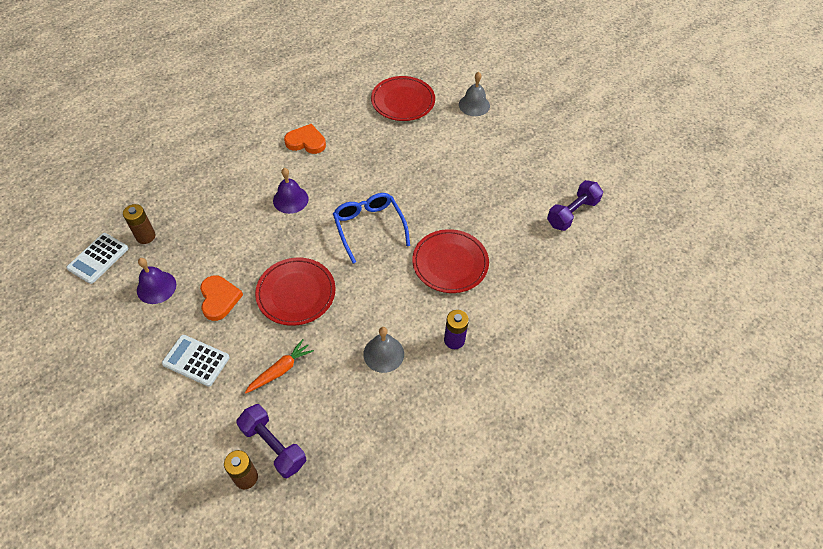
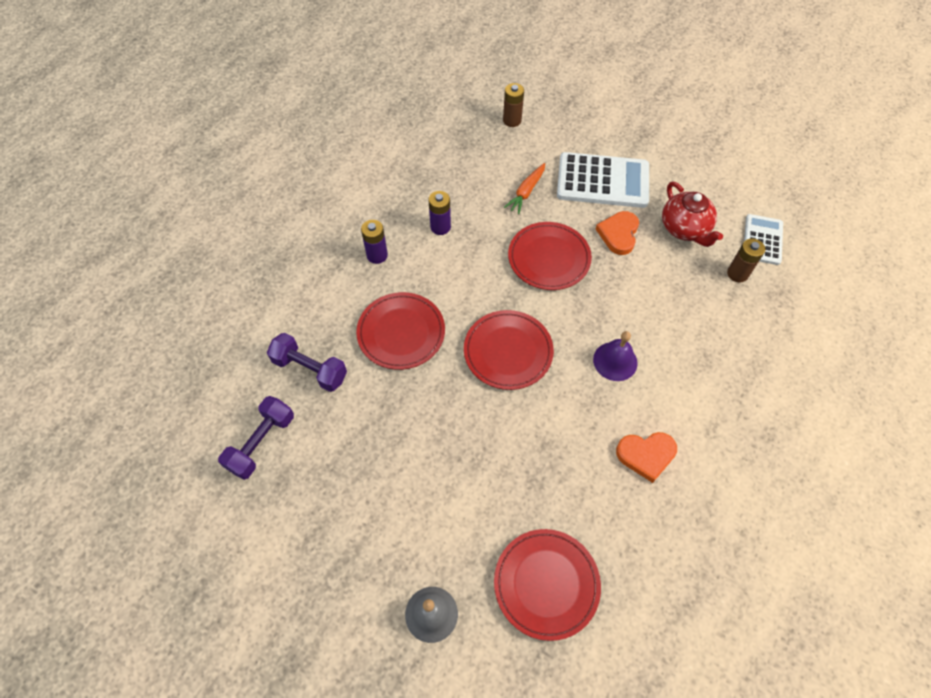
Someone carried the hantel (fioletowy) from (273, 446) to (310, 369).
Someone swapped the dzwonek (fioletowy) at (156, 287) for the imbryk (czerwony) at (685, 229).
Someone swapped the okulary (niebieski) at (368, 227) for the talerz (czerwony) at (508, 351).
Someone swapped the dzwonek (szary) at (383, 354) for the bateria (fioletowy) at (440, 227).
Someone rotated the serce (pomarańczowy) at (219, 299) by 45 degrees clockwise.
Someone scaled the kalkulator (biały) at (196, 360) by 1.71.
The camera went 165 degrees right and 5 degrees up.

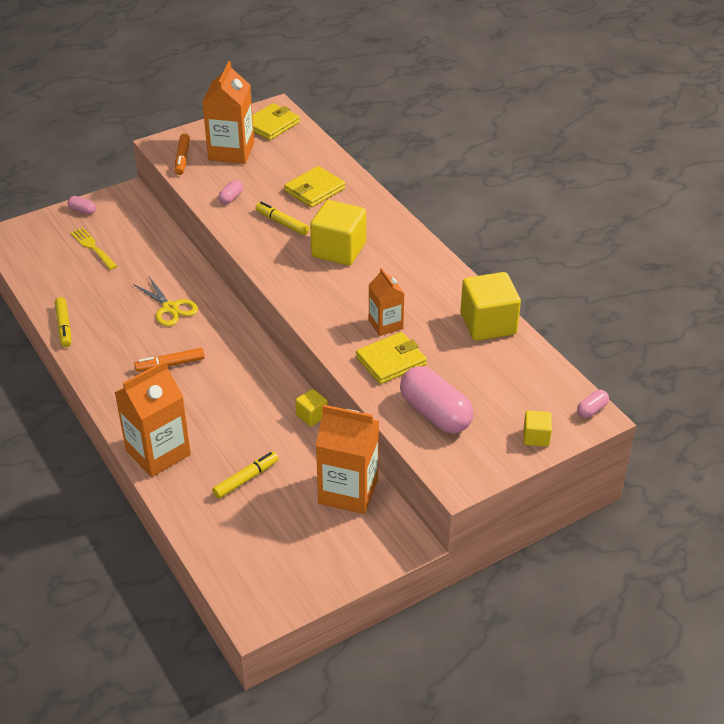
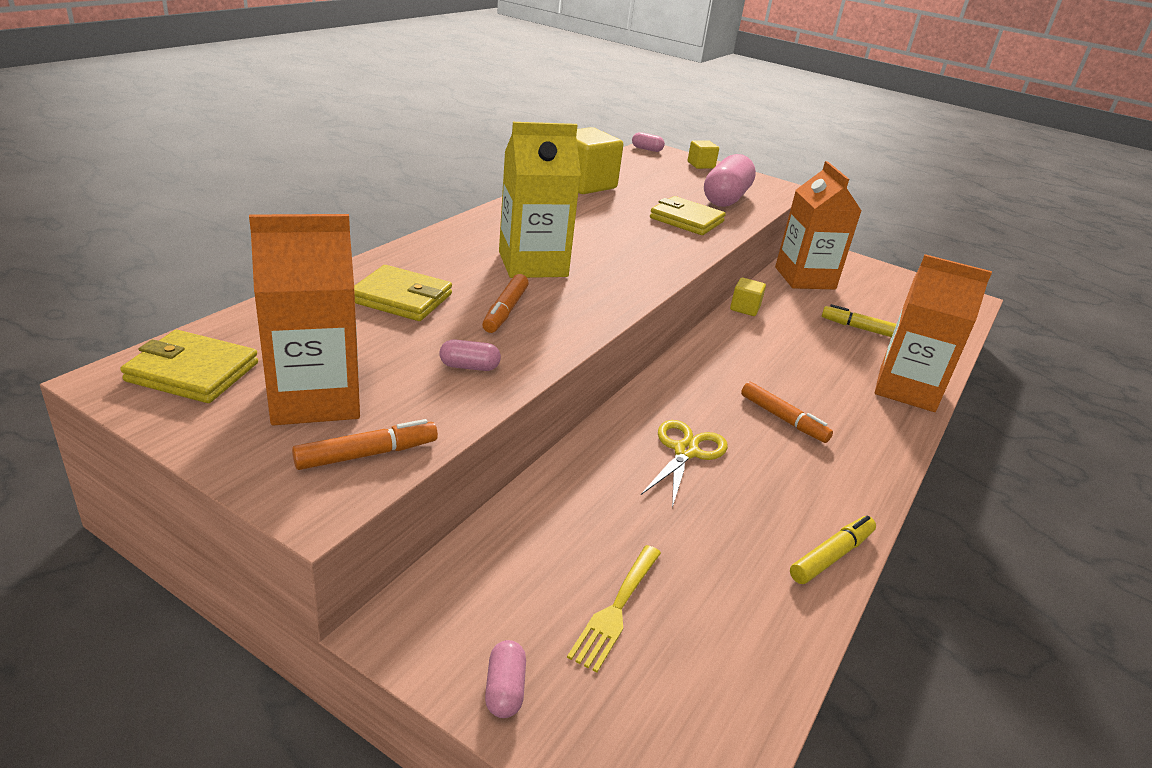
Someone took away the karton mleka (pomarańczowy) at (385, 324).
Someone swapped the sześcian (żółty) at (339, 250) for the karton mleka (żółty) at (533, 264).
Someone repainted the flamaster (żółty) at (282, 223), which became the flamaster (pomarańczowy) at (505, 311).
The camera went 120 degrees left and 10 degrees down.

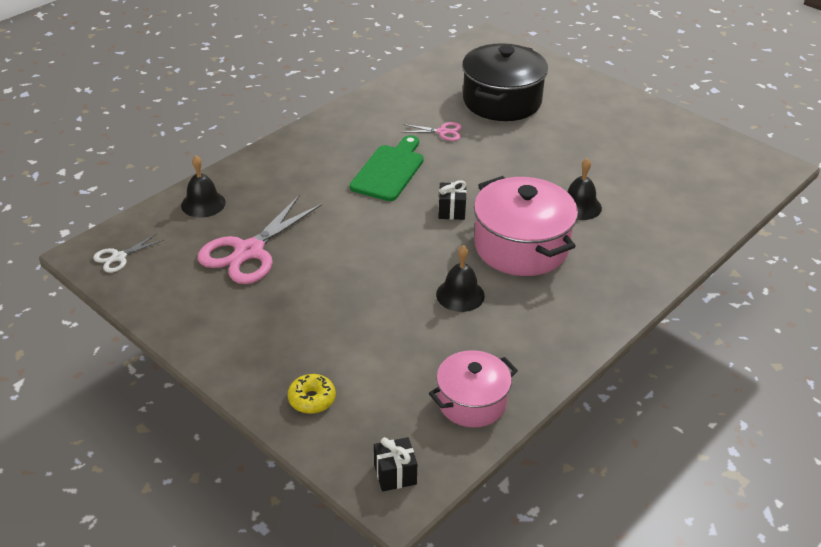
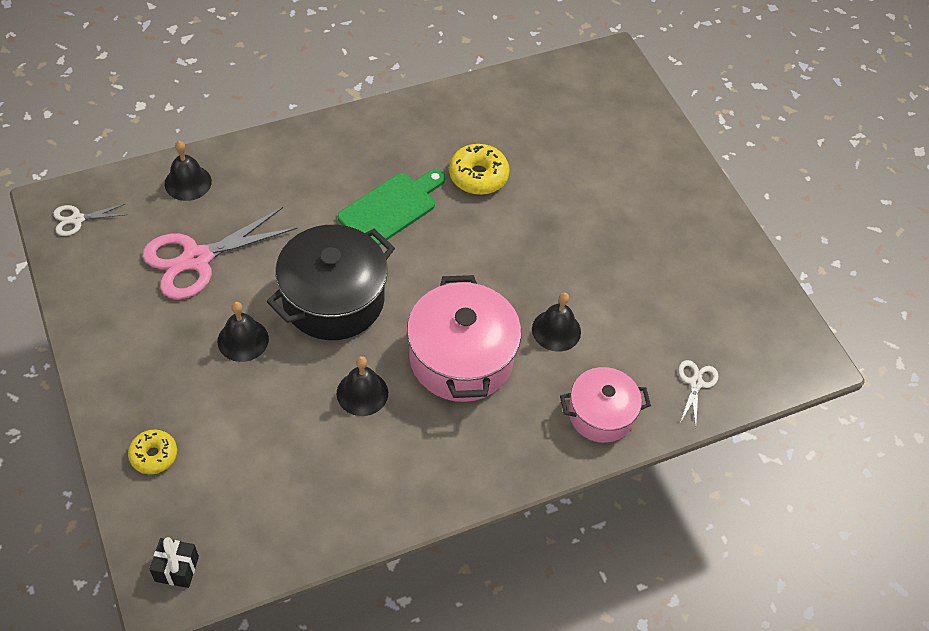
Someone took away the prezent (czarny) at (451, 211).
Someone put down the dzwonek (czarny) at (243, 340).
Someone put down the nożyczki (biały) at (696, 383).
Someone carried the garnek (różowy) from (472, 402) to (600, 414).
Someone carried the garnek (czarny) from (502, 101) to (333, 299).
Someone swapped the nożyczki (różowy) at (442, 132) for the donut (żółty) at (478, 176).
The camera went 20 degrees right and 15 degrees up.

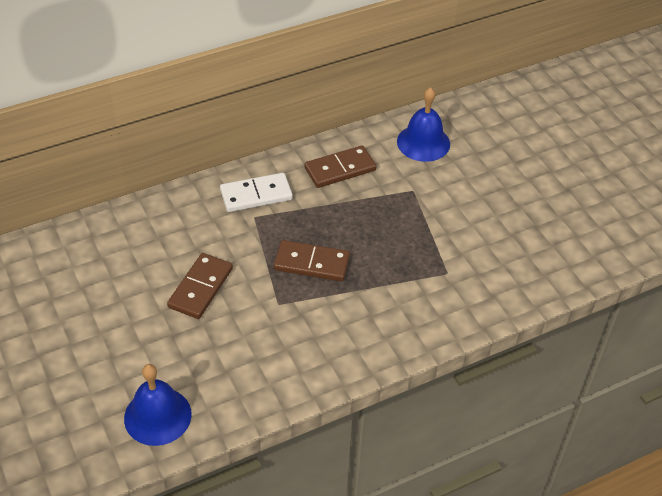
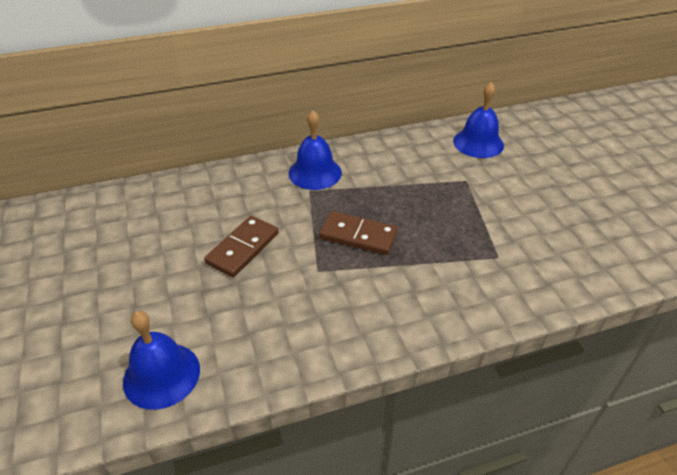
Someone took away the kostka domina (brązowy) at (340, 169).
Someone swapped the kostka domina (biały) at (256, 195) for the dzwonek (niebieski) at (315, 173).
The camera went 10 degrees right and 5 degrees down.

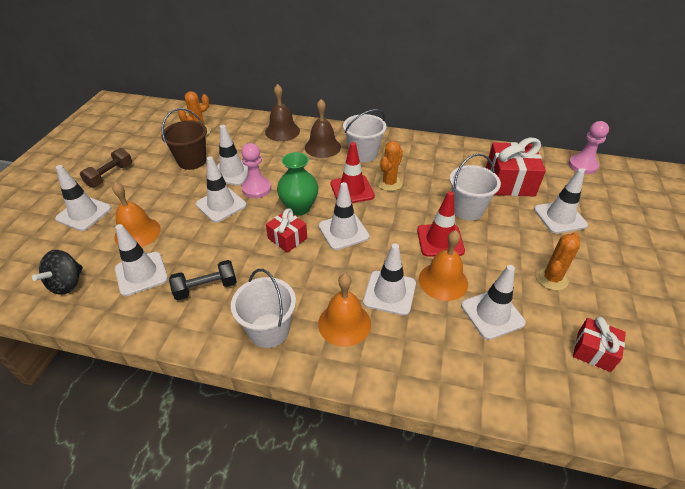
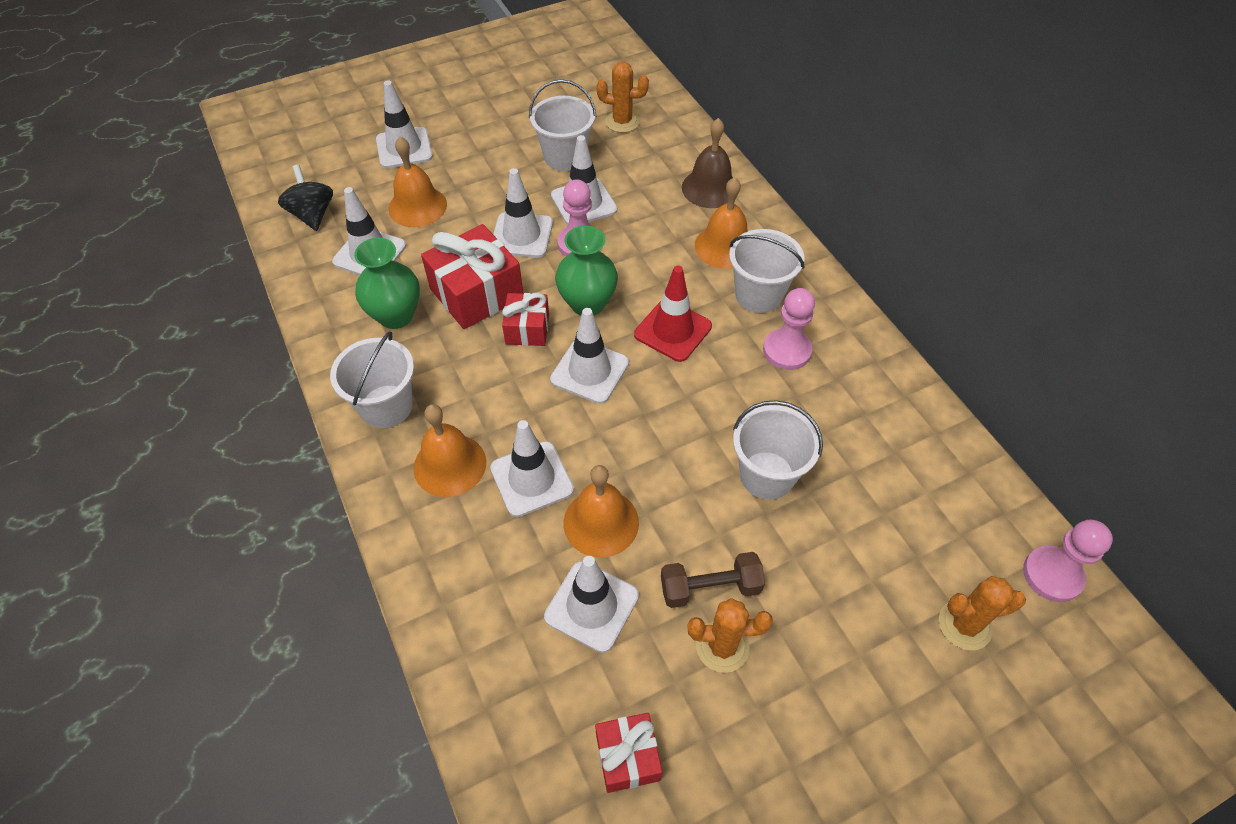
Someone took away the pachołek (czerwony) at (440, 240).
Someone took away the pachołek (biały) at (559, 217).
Someone put down the pionek (różowy) at (787, 351).
Someone carried the hantel (brązowy) from (110, 175) to (710, 588).
Someone carried the kaktus (pomarańczowy) from (389, 183) to (964, 625).
Someone carried the prezent (czerwony) from (509, 182) to (477, 293).
Someone swapped the hantel (czarny) at (206, 288) for the wazon (zielony) at (396, 316).
Someone repainted the wiadro (brązowy) at (192, 161), which became the wiadro (biały) at (565, 157).
Someone repainted the dzwonek (brązowy) at (322, 147), which became the dzwonek (pomarańczowy) at (724, 246).
Someone rotated the bączek (czarny) at (67, 284) by 90 degrees clockwise.
The camera went 50 degrees right and 10 degrees up.

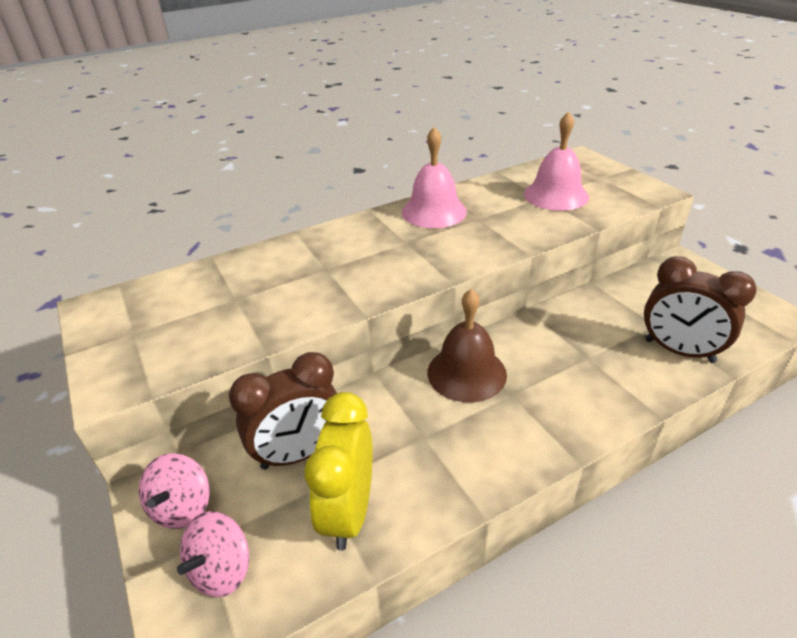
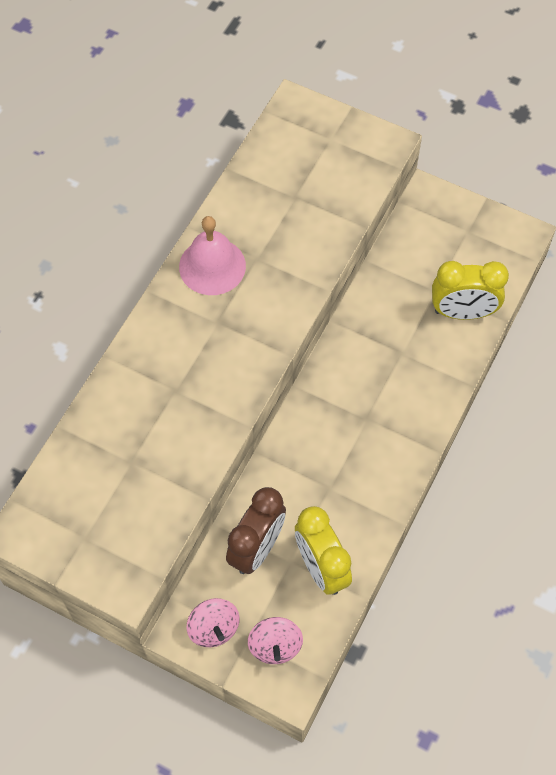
Someone took away the dzwonek (brązowy) at (466, 373).
Someone took away the dzwonek (różowy) at (556, 195).
Someone repainted the budzik (brązowy) at (679, 351), which became the budzik (żółty) at (462, 312).
The camera went 35 degrees left and 25 degrees up.

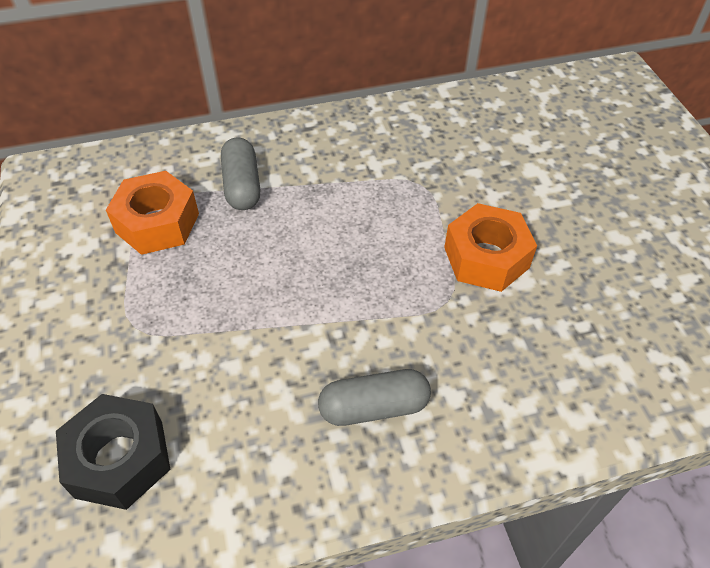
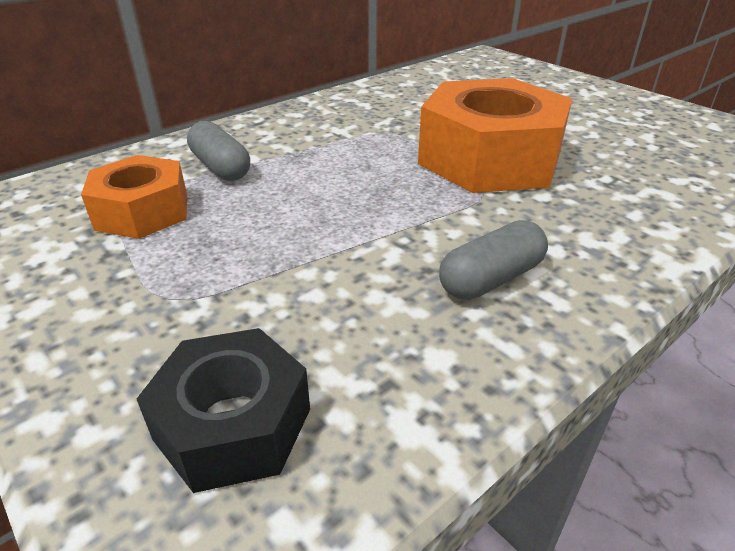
Someone scaled the nakrętka (pomarańczowy) at (486, 257) by 1.74.
The camera went 25 degrees left and 15 degrees down.

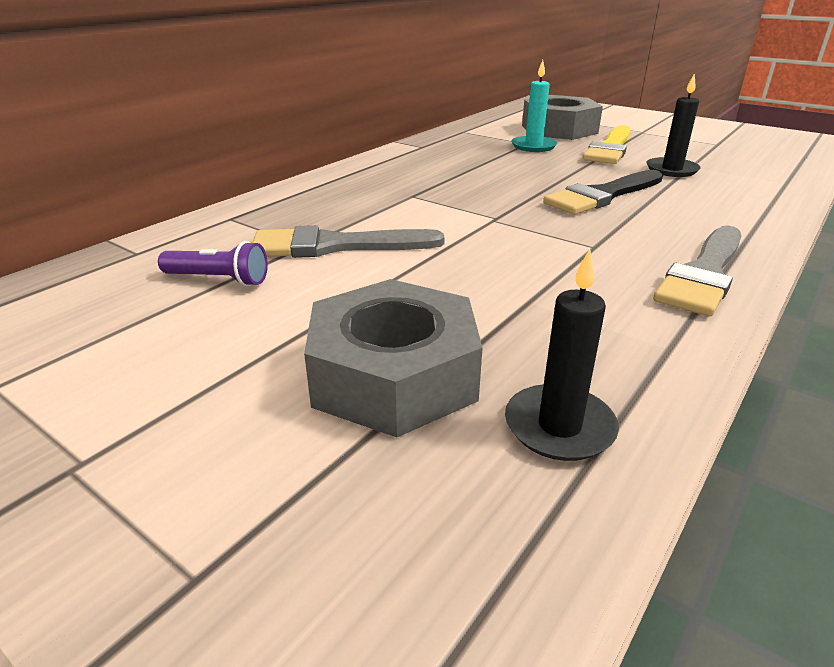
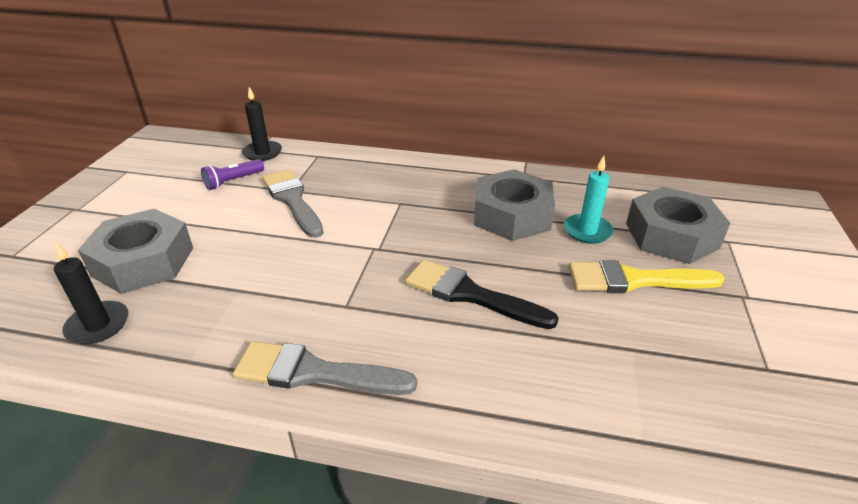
Someone put down the nakrętka (szary) at (512, 215).
Someone carried the świeca (czarny) from (671, 170) to (262, 153).
Someone rotated the latarka (fioletowy) at (218, 279) by 60 degrees clockwise.
The camera went 65 degrees right and 5 degrees up.

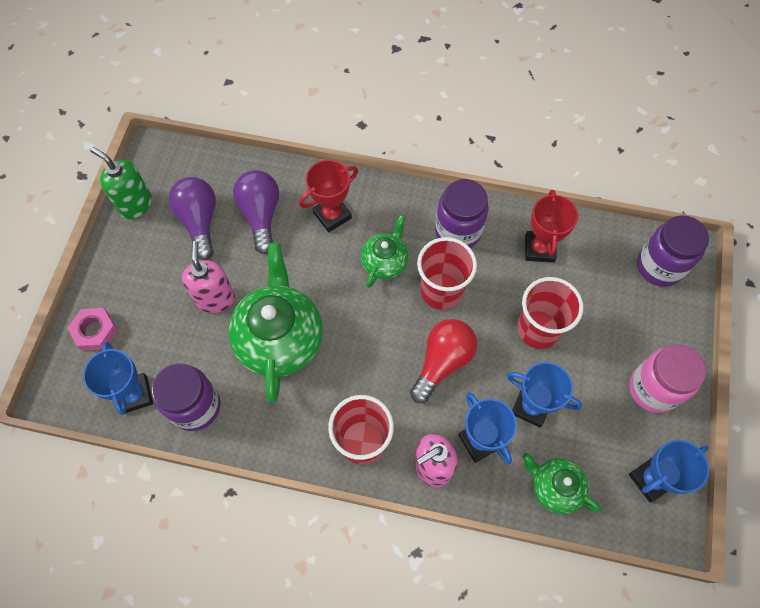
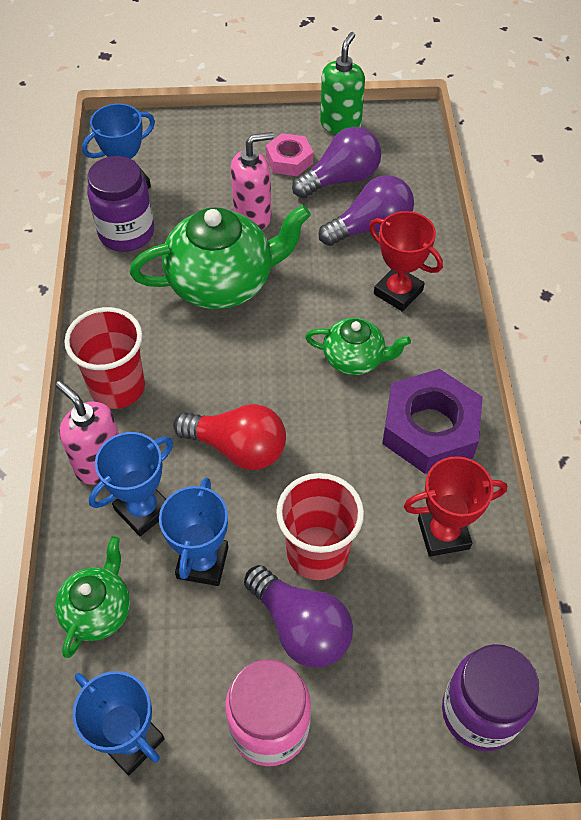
Someone took away the szklanka (czerwony) at (441, 291).
Someone put down the żarówka (fioletowy) at (300, 627).
Someone carried the nakrętka (różowy) from (95, 331) to (289, 160).
Someone swapped the słoik (fioletowy) at (458, 231) for the nakrętka (fioletowy) at (430, 429).
The camera went 75 degrees right and 10 degrees down.

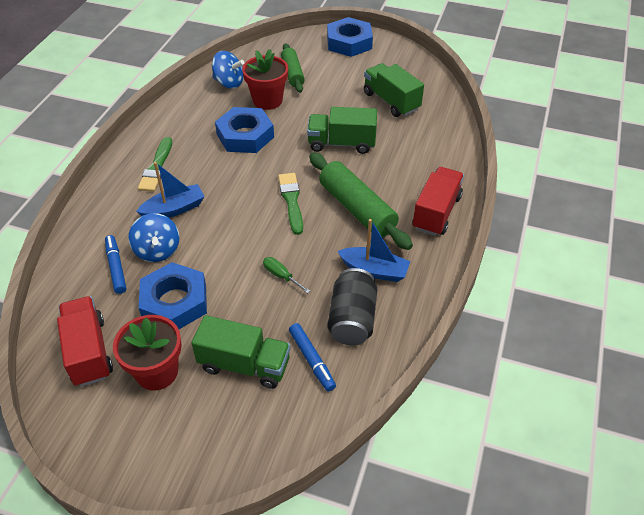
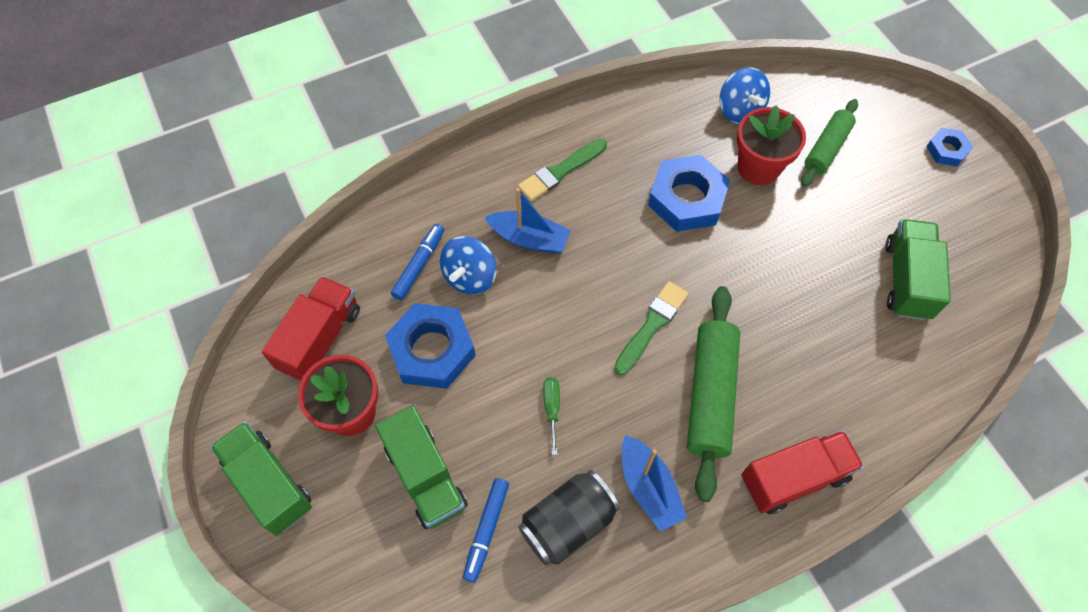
Someone carried the ciężarówka (zielony) from (341, 143) to (269, 484).
Someone scaled the nakrętka (niebieski) at (349, 42) by 0.52.
The camera went 45 degrees right and 15 degrees up.

